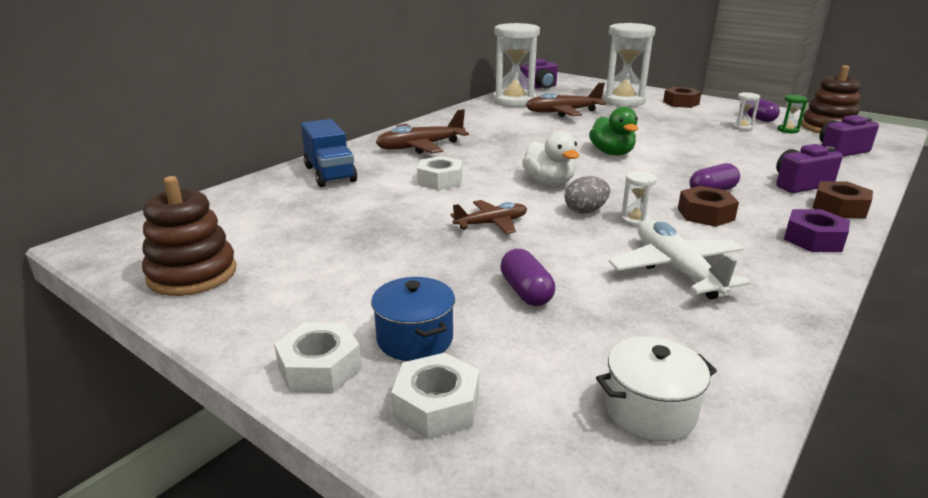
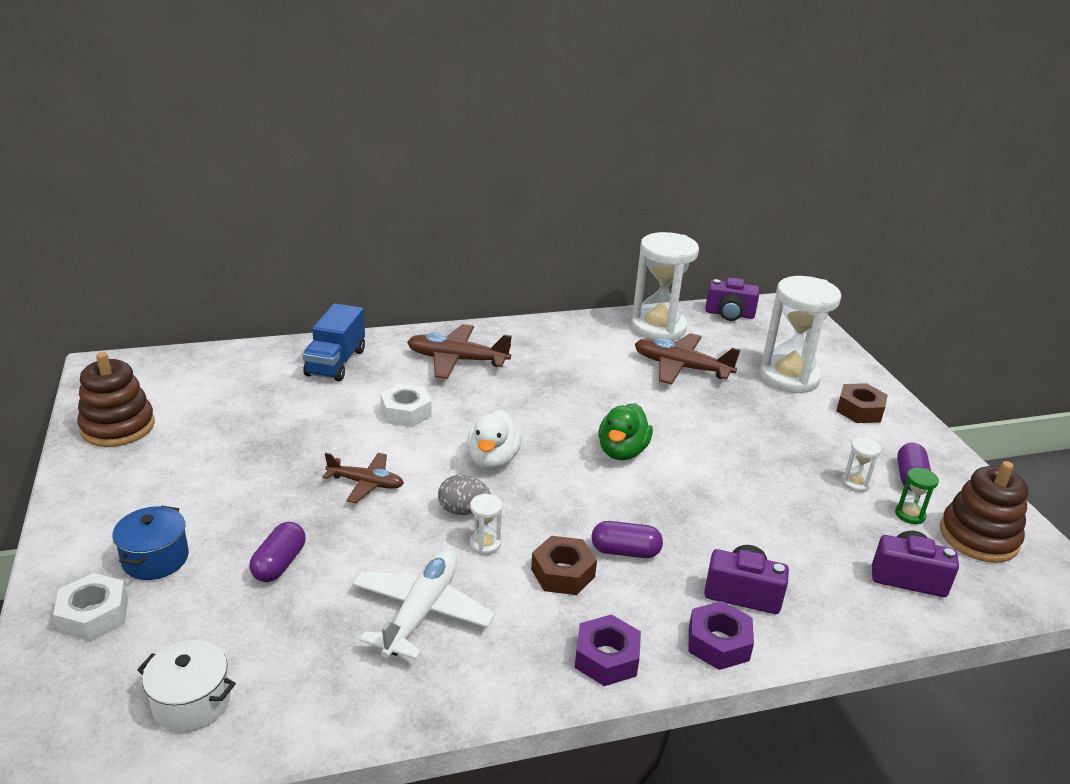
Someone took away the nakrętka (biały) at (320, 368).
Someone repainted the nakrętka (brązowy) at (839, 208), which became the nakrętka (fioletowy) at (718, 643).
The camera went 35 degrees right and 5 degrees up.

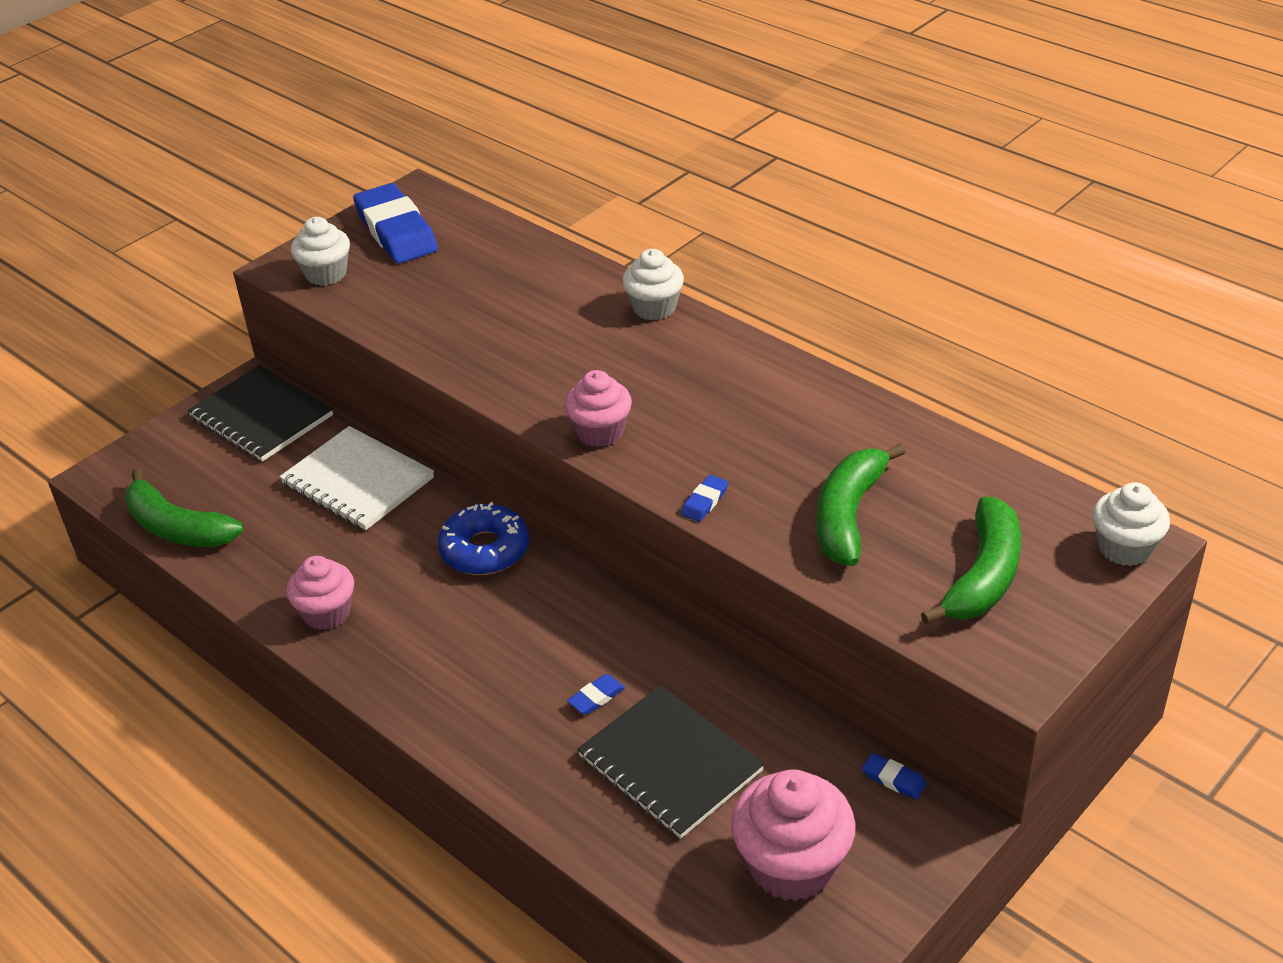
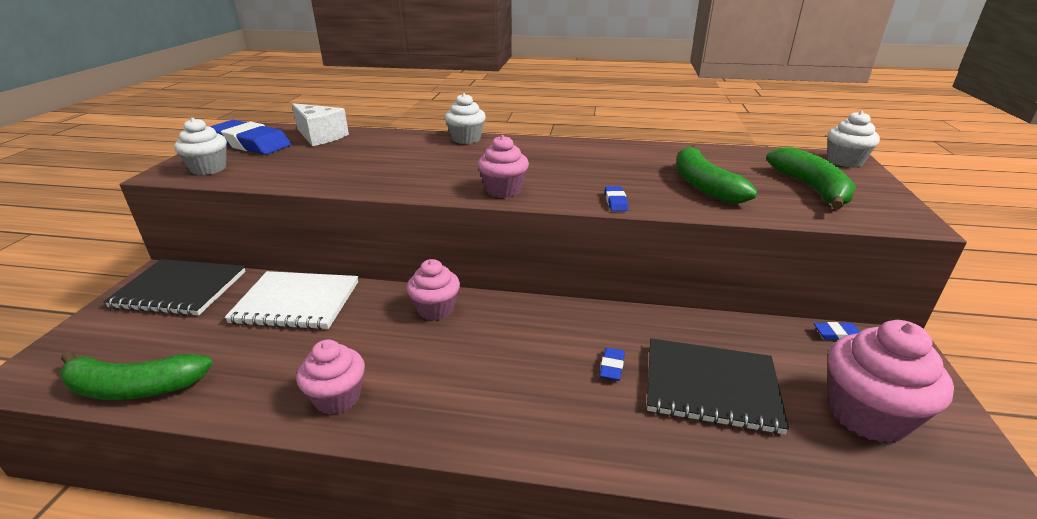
Someone put down the ser (biały) at (320, 136).
Someone swapped the donut (niebieski) at (485, 549) for the muffinka (różowy) at (435, 309).
The camera went 35 degrees left and 10 degrees down.

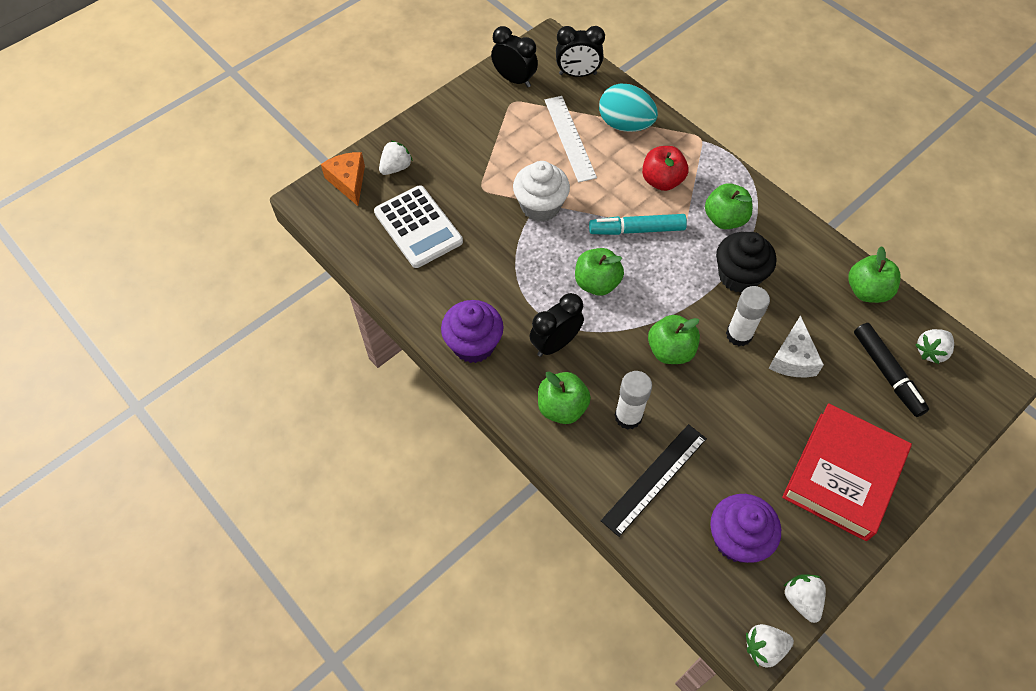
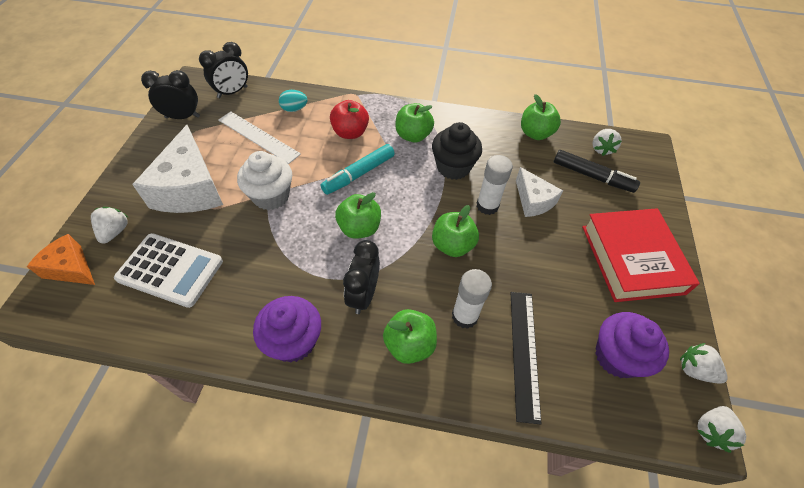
Someone put down the ser (biały) at (190, 188).
Someone scaled the jajko (turkusowy) at (625, 124) by 0.55.
The camera went 40 degrees left and 5 degrees down.

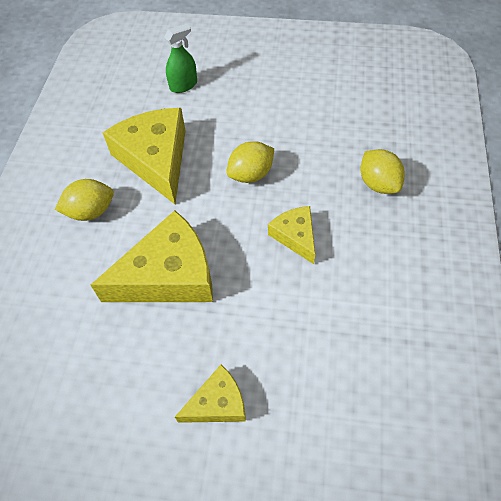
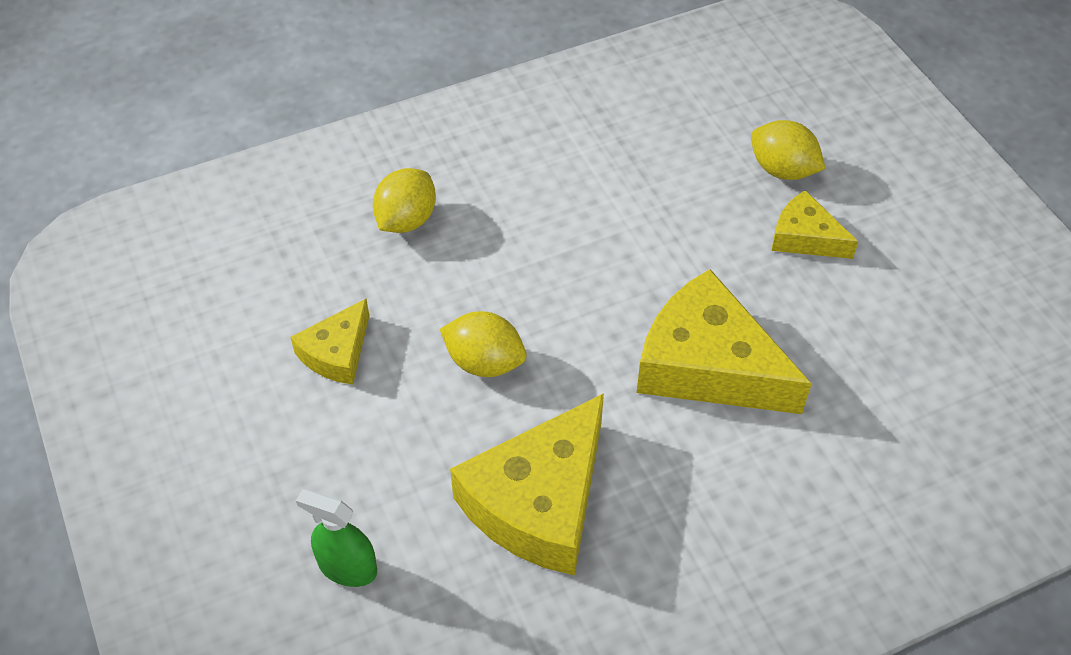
Someone carried the cytryna (żółty) from (91, 211) to (782, 170).
Someone carried the ser (żółty) from (295, 236) to (337, 352).
The camera went 125 degrees left and 5 degrees down.

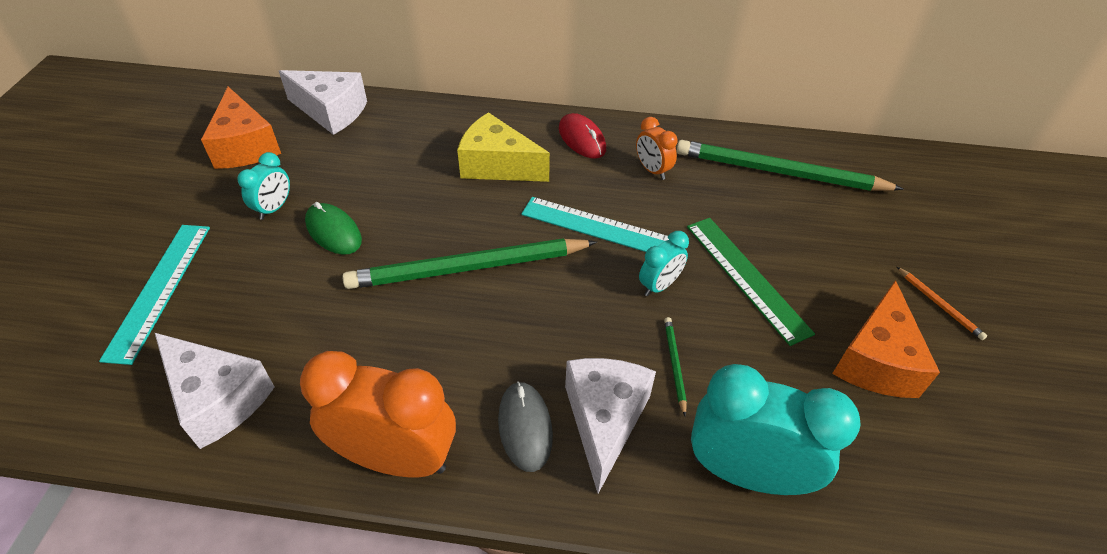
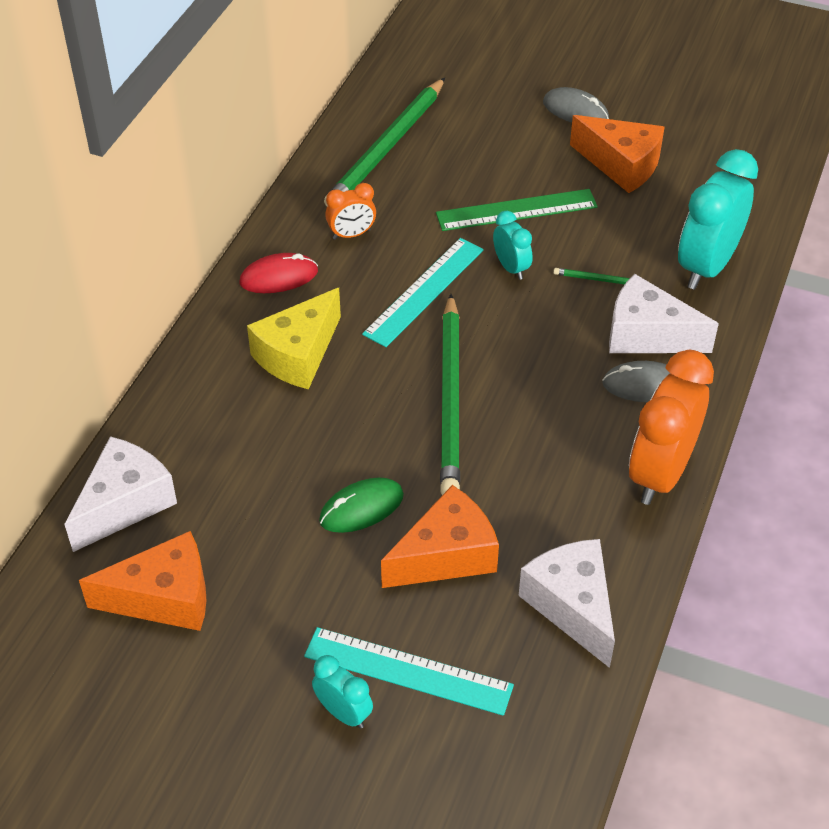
Someone put down the ser (pomarańczowy) at (446, 555).
Someone carried the budzik (turkusowy) from (274, 208) to (343, 713).
Someone swapped the ołówek (pomarańczowy) at (939, 305) for the myszka (szary) at (575, 111).
Someone rotated the ser (biały) at (218, 399) by 75 degrees counterclockwise.
The camera went 75 degrees left and 0 degrees up.

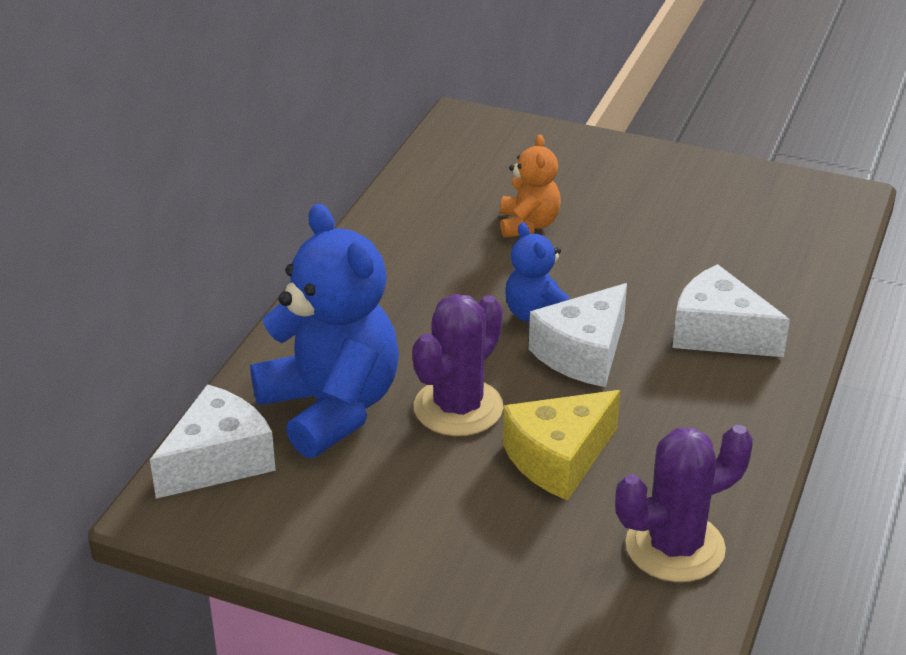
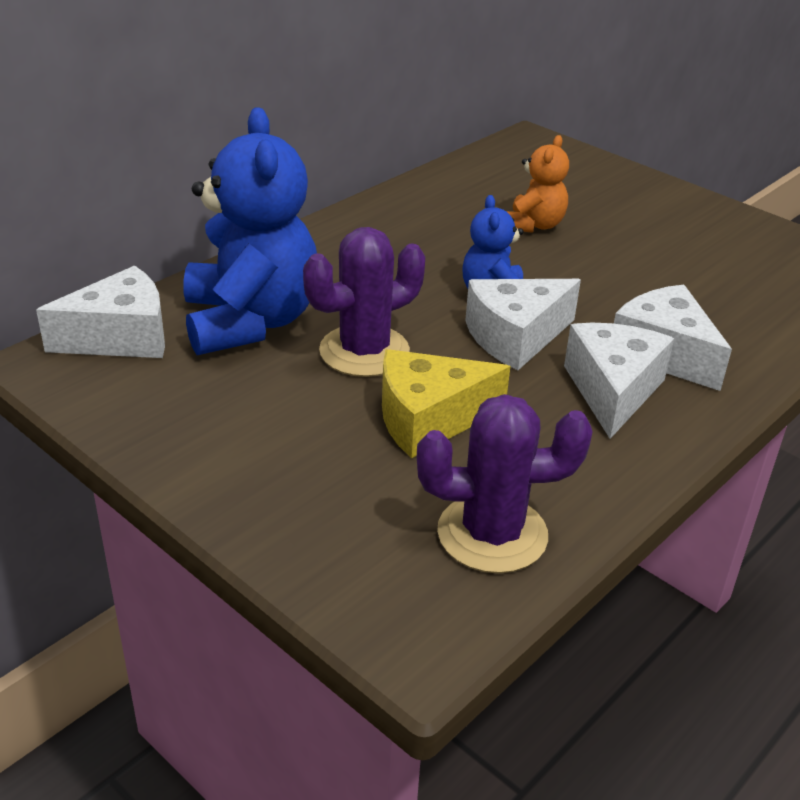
Someone put down the ser (biały) at (612, 391).
The camera went 20 degrees right and 0 degrees up.

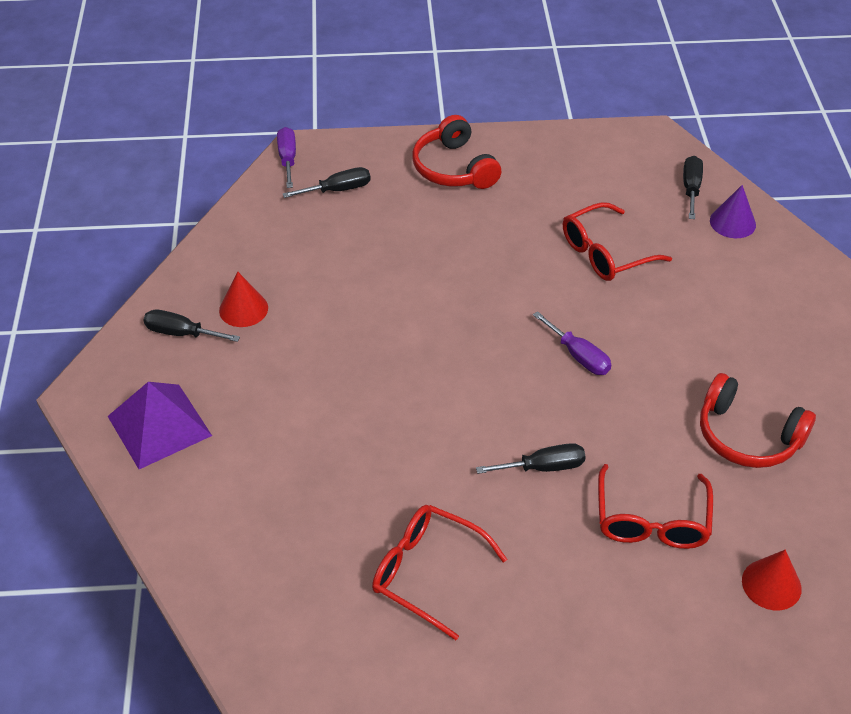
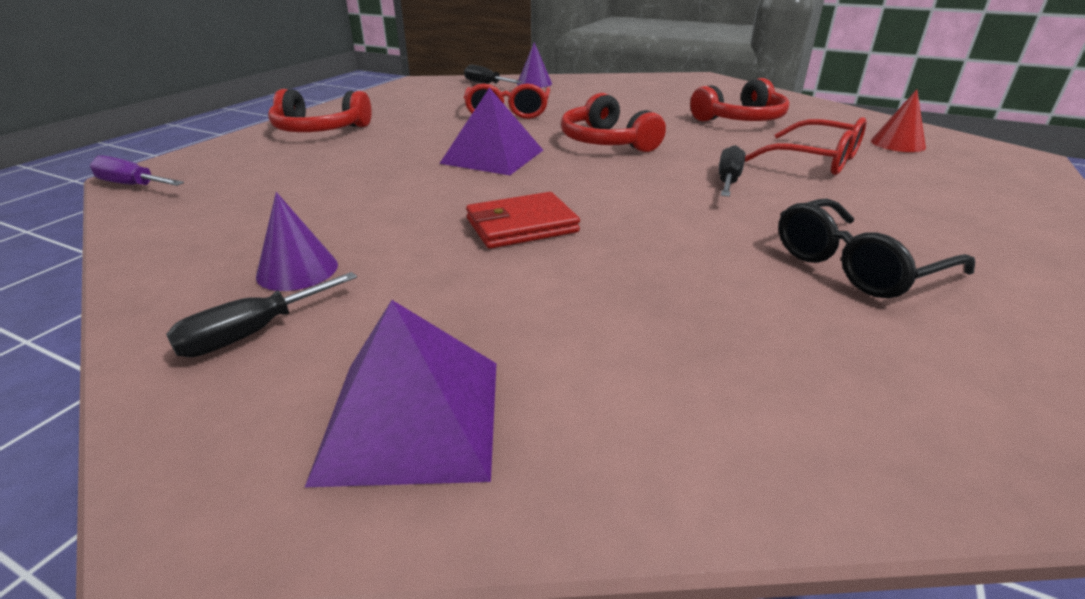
Someone took away the śrubokręt (czarny) at (338, 190).
Someone put down the piramida (fioletowy) at (493, 156).
Someone put down the portfel (czerwony) at (522, 226).
Someone swapped the śrubokręt (fioletowy) at (578, 356) for the słuchawki (czerwony) at (606, 142).
Someone repainted the stożek (czerwony) at (243, 309), which became the stożek (fioletowy) at (297, 270).
Someone repainted the okulary (czerwony) at (427, 572), which became the okulary (czarny) at (856, 265).
The camera went 60 degrees left and 15 degrees down.

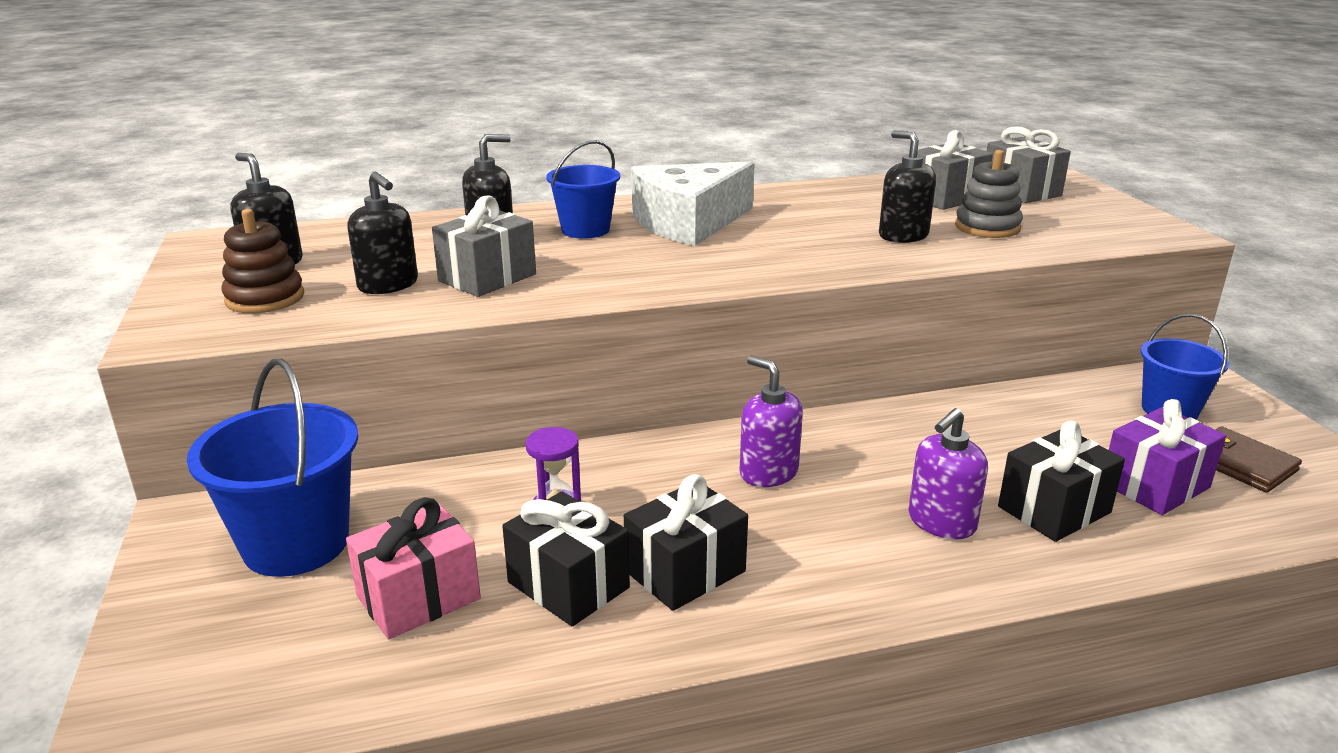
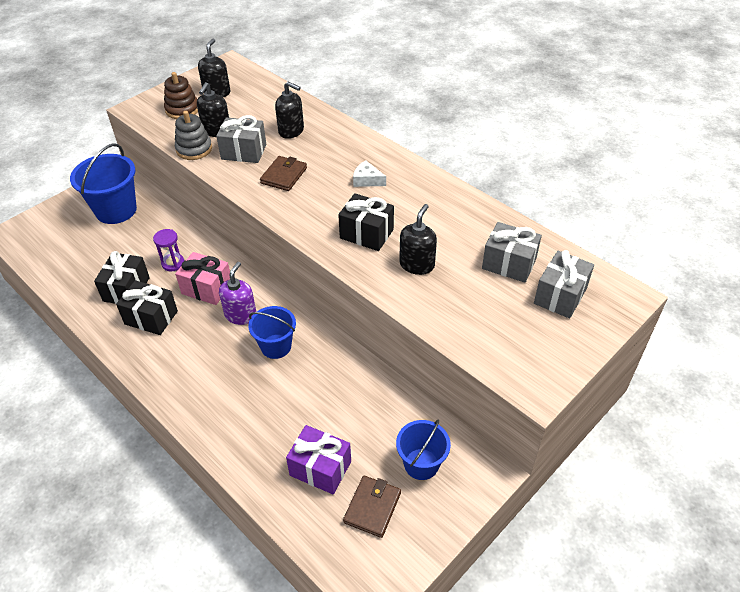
Someone took away the dozownik mydła (fioletowy) at (941, 522).
Someone put down the portfel (brązowy) at (284, 175).
Someone carried the prezent (różowy) from (418, 597) to (207, 288).
Someone carried the wiadro (niebieski) from (585, 230) to (276, 346).
Someone carried the zabawka nakładanka (szary) from (987, 227) to (194, 149).
Someone carried the prezent (czarny) from (1054, 510) to (366, 234).
Someone scaled the ser (biały) at (688, 223) by 0.43.
The camera went 60 degrees right and 20 degrees up.

